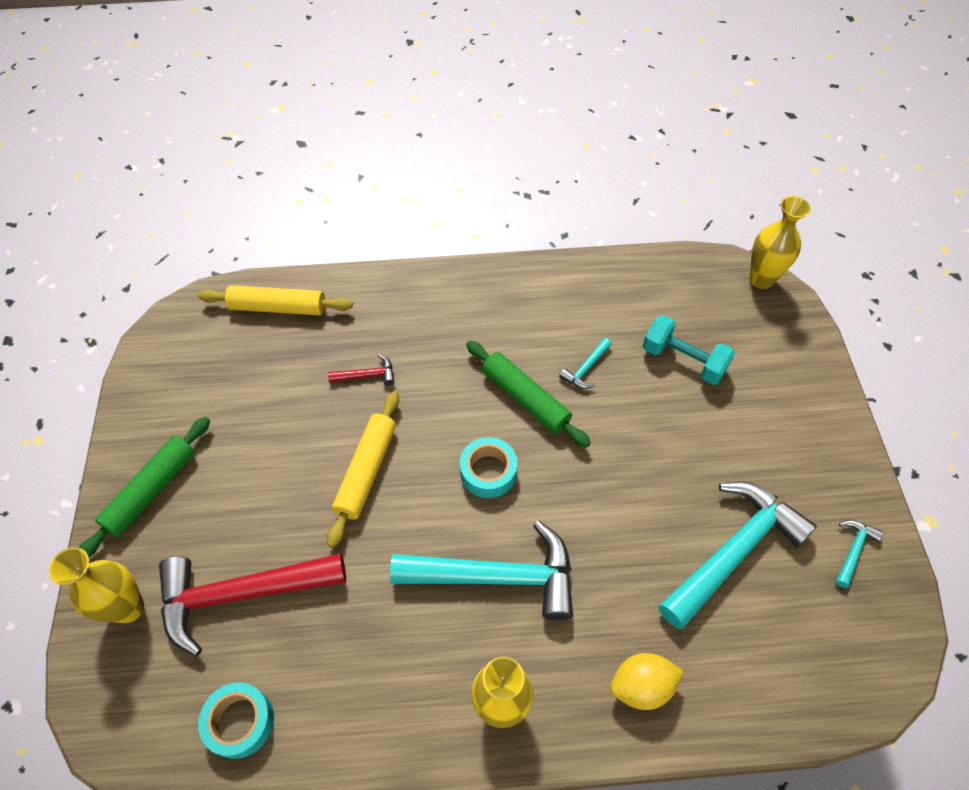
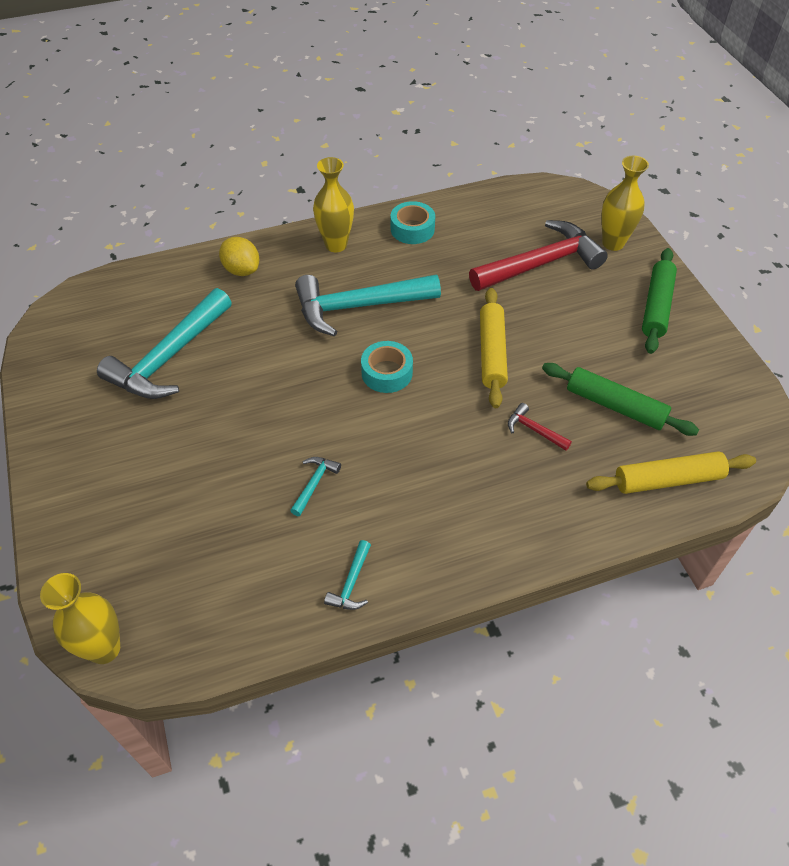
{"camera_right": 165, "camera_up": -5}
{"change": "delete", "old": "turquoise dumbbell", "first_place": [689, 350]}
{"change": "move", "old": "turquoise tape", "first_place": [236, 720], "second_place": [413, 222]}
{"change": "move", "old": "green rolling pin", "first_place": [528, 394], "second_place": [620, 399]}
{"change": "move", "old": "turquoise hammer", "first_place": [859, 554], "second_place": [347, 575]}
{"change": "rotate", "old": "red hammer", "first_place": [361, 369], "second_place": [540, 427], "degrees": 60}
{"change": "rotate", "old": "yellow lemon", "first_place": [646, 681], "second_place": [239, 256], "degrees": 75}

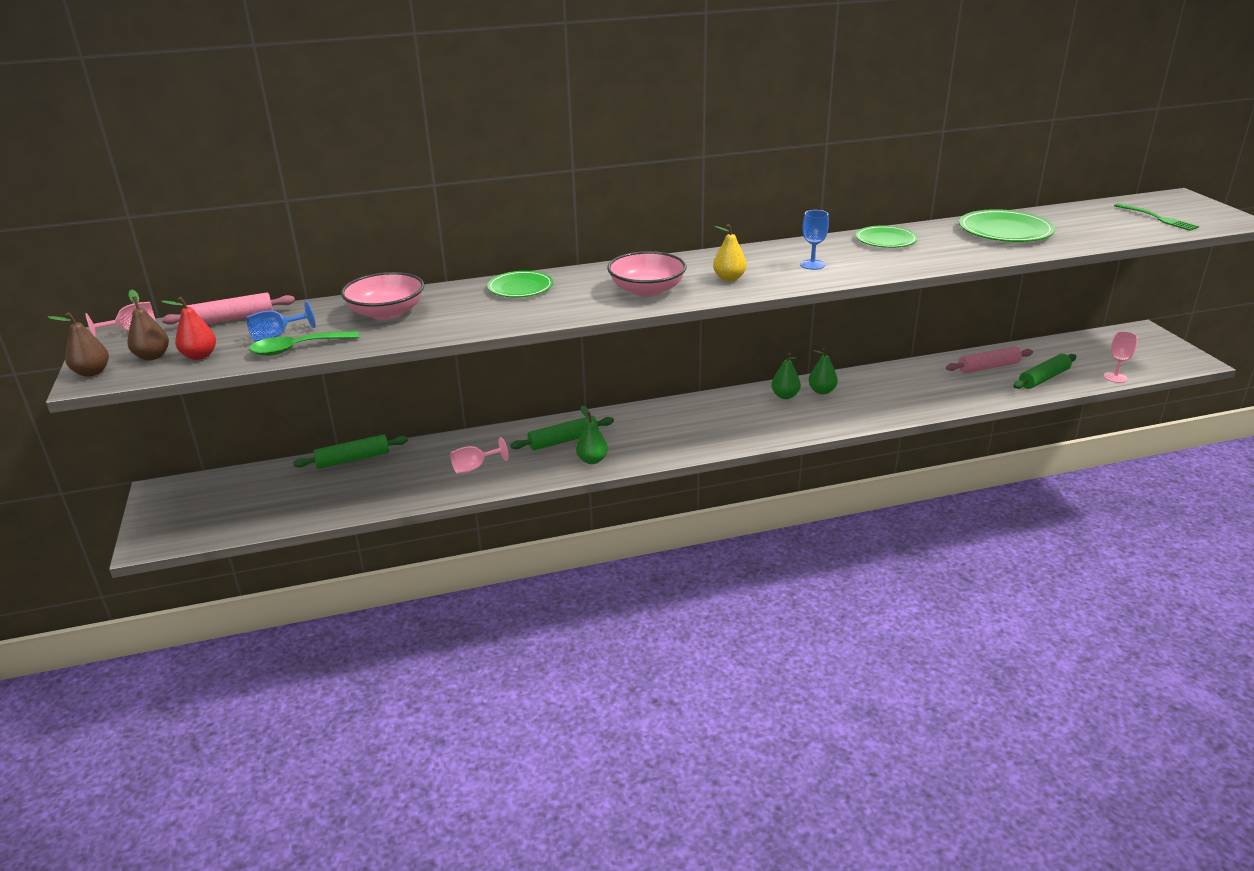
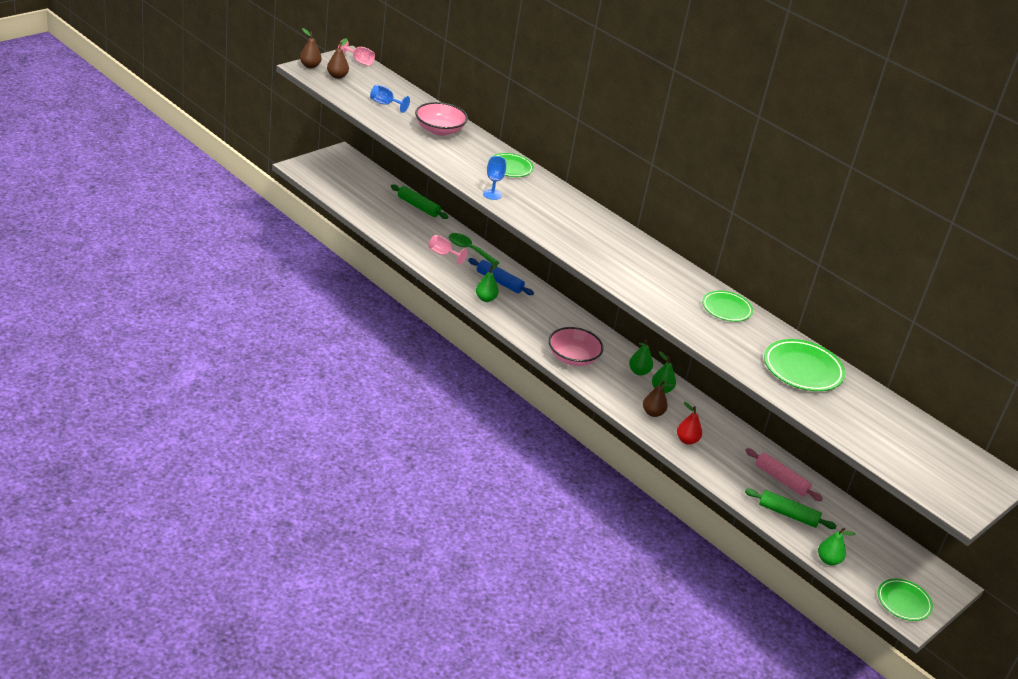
{"camera_right": 55, "camera_up": 5}
{"change": "delete", "old": "pink rolling pin", "first_place": [228, 308]}
{"change": "delete", "old": "yellow pear", "first_place": [730, 252]}
{"change": "delete", "old": "green fork", "first_place": [1156, 217]}
{"change": "insert", "new": "brown pear", "second_place": [658, 399]}
{"change": "insert", "new": "green plate", "second_place": [905, 600]}
{"change": "move", "old": "red pear", "first_place": [188, 328], "second_place": [689, 423]}
{"change": "move", "old": "green spoon", "first_place": [304, 343], "second_place": [474, 248]}
{"change": "move", "old": "pink bowl", "first_place": [647, 274], "second_place": [575, 346]}
{"change": "move", "old": "blue goblet", "first_place": [814, 240], "second_place": [494, 178]}
{"change": "replace", "old": "pink goblet", "new": "green pear", "first_place": [1121, 357], "second_place": [837, 546]}
{"change": "recolor", "old": "green rolling pin", "new": "blue rolling pin", "first_place": [562, 433], "second_place": [501, 276]}

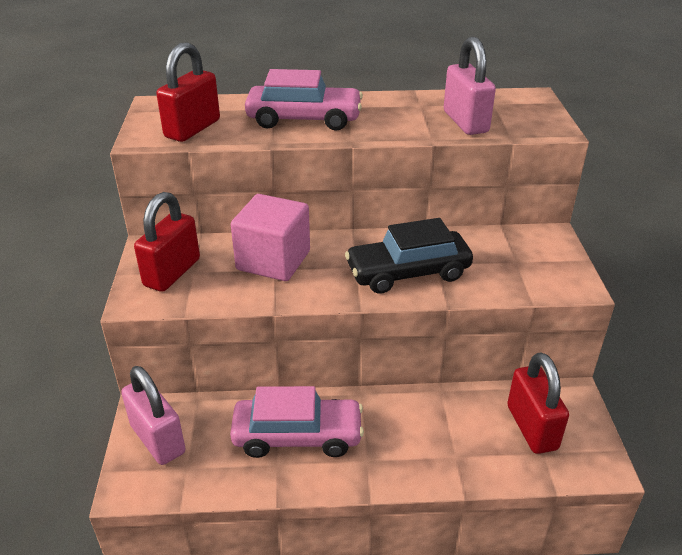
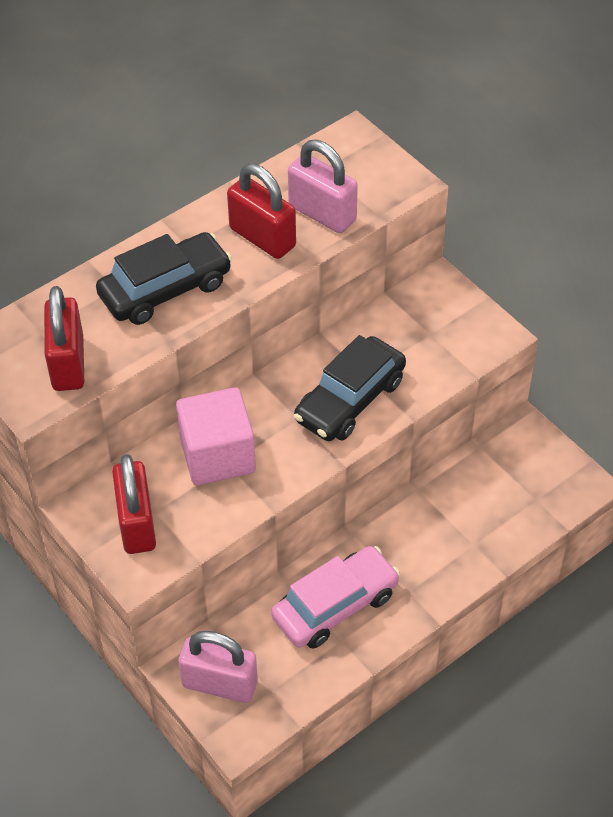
{"camera_right": -35, "camera_up": 15}
{"change": "move", "old": "red padlock", "first_place": [538, 403], "second_place": [261, 211]}
{"change": "recolor", "old": "pink car", "new": "black car", "first_place": [304, 100], "second_place": [164, 278]}

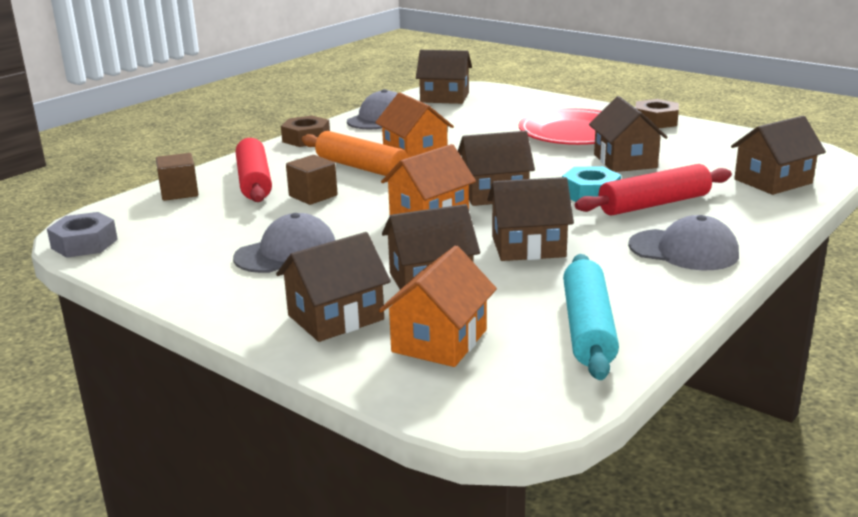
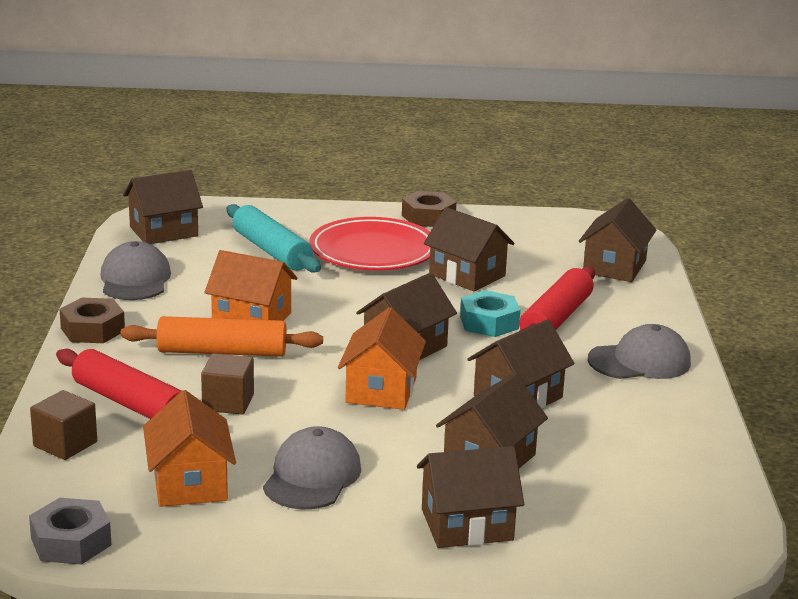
{"camera_right": -40, "camera_up": 0}
{"change": "move", "old": "orange house", "first_place": [438, 306], "second_place": [189, 448]}
{"change": "move", "old": "turquoise rolling pin", "first_place": [591, 317], "second_place": [274, 238]}
{"change": "rotate", "old": "brown house", "first_place": [333, 287], "second_place": [470, 497], "degrees": 60}

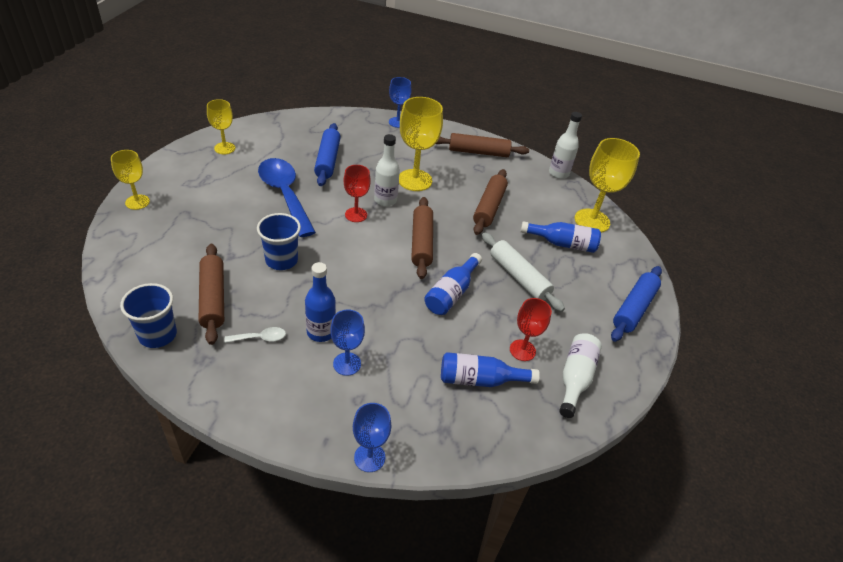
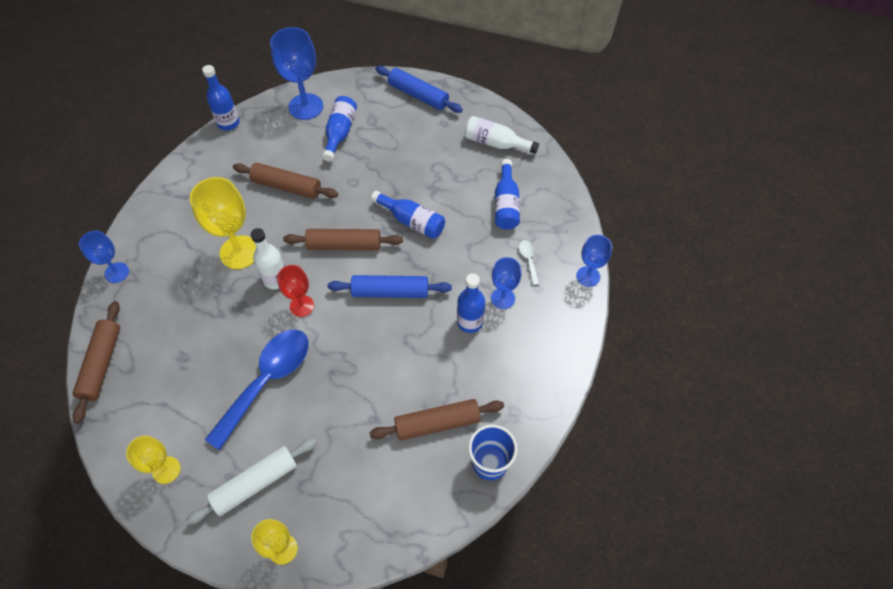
{"camera_right": -85, "camera_up": 15}
{"change": "delete", "old": "blue cup", "first_place": [279, 241]}
{"change": "delete", "old": "red goblet", "first_place": [531, 329]}
{"change": "move", "old": "white spoon", "first_place": [255, 335], "second_place": [529, 262]}
{"change": "move", "old": "blue rolling pin", "first_place": [327, 154], "second_place": [390, 286]}
{"change": "move", "old": "brown rolling pin", "first_place": [482, 145], "second_place": [96, 362]}
{"change": "move", "old": "white rolling pin", "first_place": [523, 272], "second_place": [250, 481]}
{"change": "recolor", "old": "white bottle", "new": "blue bottle", "first_place": [565, 145], "second_place": [221, 98]}
{"change": "recolor", "old": "yellow goblet", "new": "blue goblet", "first_place": [607, 185], "second_place": [296, 73]}
{"change": "rotate", "old": "blue spoon", "first_place": [287, 197], "second_place": [257, 390], "degrees": 150}

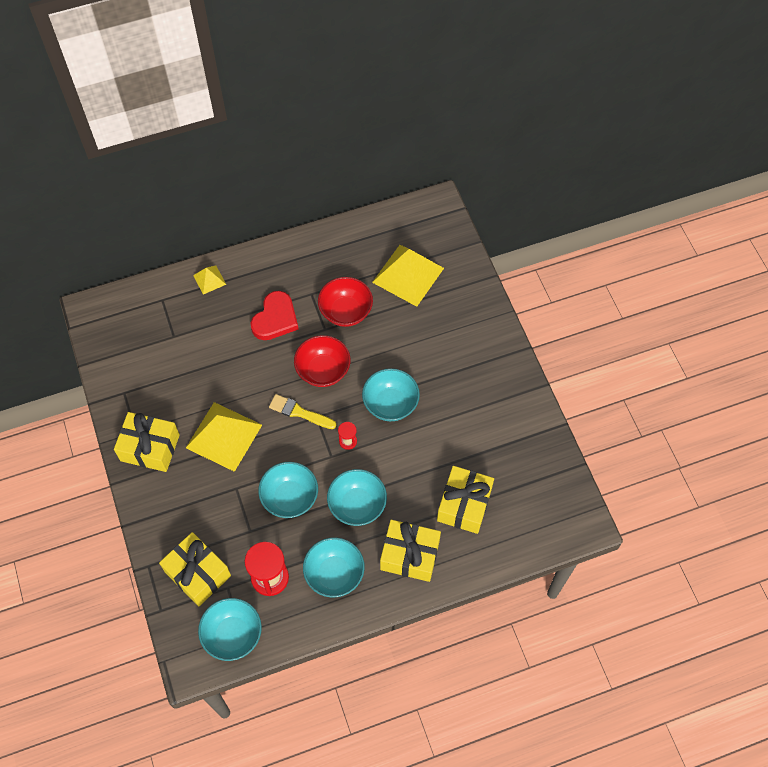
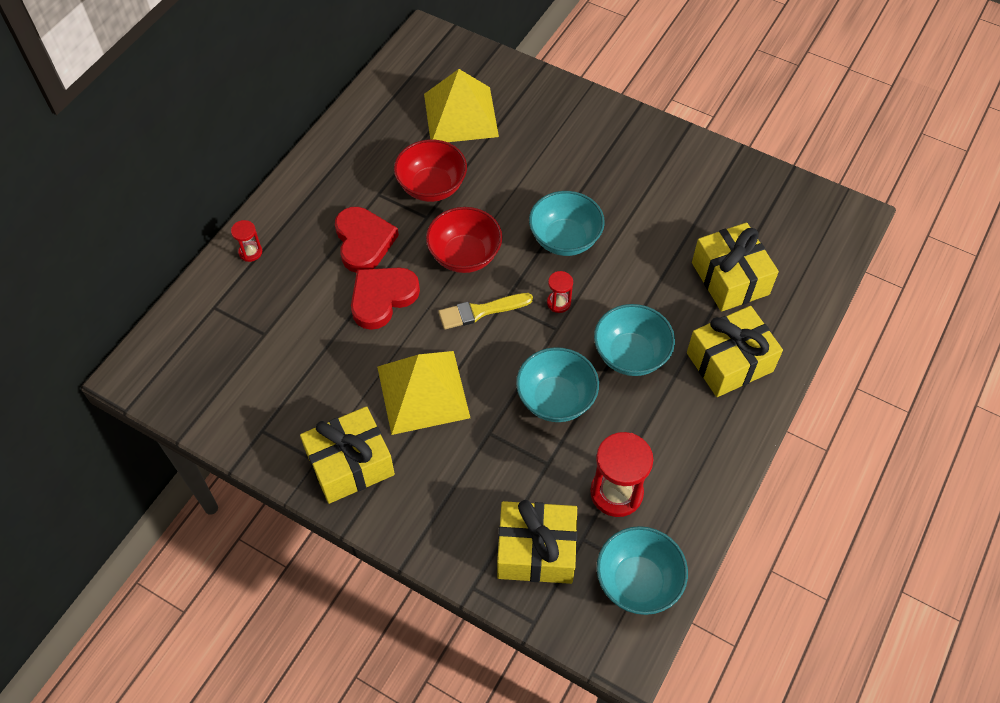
{"camera_right": -40, "camera_up": -5}
{"change": "delete", "old": "turquoise bowl", "first_place": [334, 567]}
{"change": "insert", "new": "red heart", "second_place": [385, 298]}
{"change": "replace", "old": "yellow pyramid", "new": "red hourglass", "first_place": [209, 280], "second_place": [246, 241]}

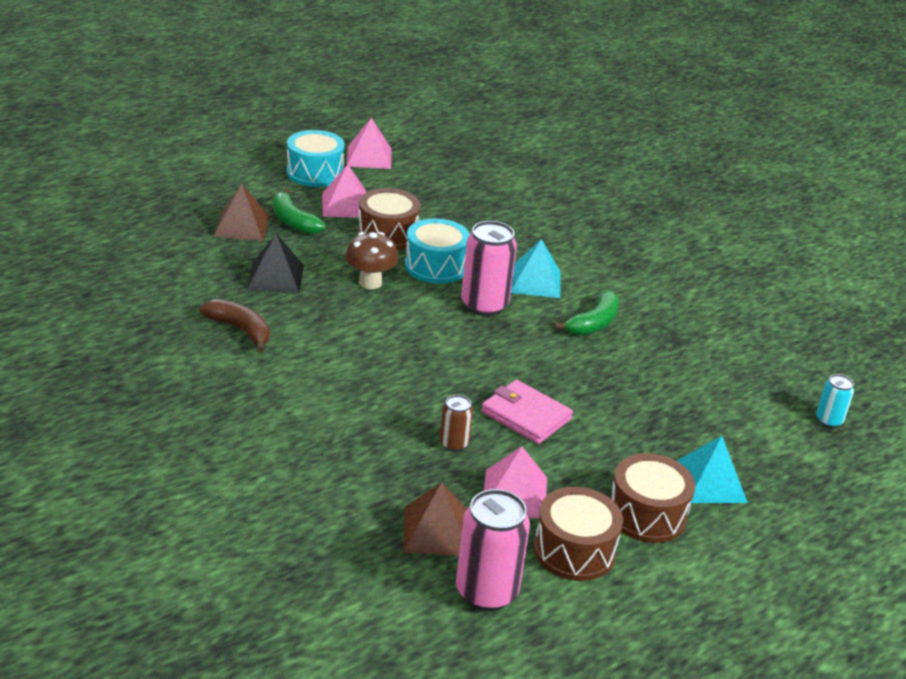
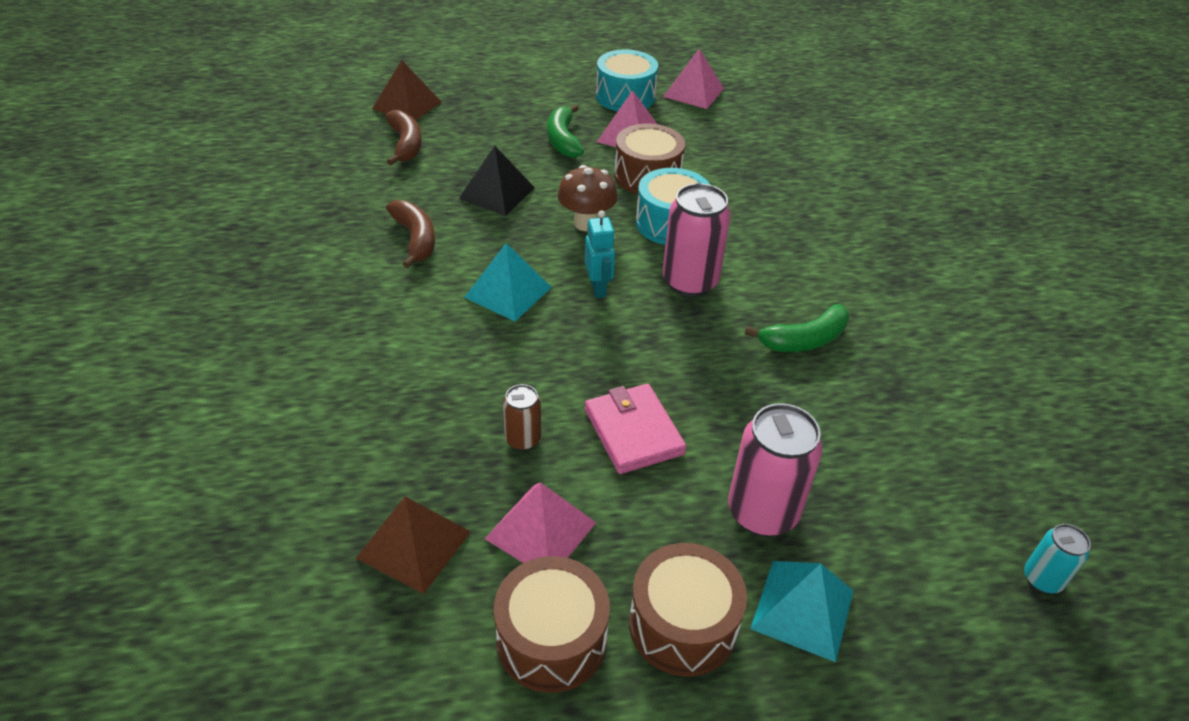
{"camera_right": 30, "camera_up": 10}
{"change": "insert", "new": "brown banana", "second_place": [403, 138]}
{"change": "insert", "new": "turquoise robot", "second_place": [600, 254]}
{"change": "move", "old": "brown pyramid", "first_place": [241, 212], "second_place": [406, 90]}
{"change": "move", "old": "pink can", "first_place": [493, 550], "second_place": [775, 470]}
{"change": "move", "old": "turquoise pyramid", "first_place": [536, 268], "second_place": [507, 282]}

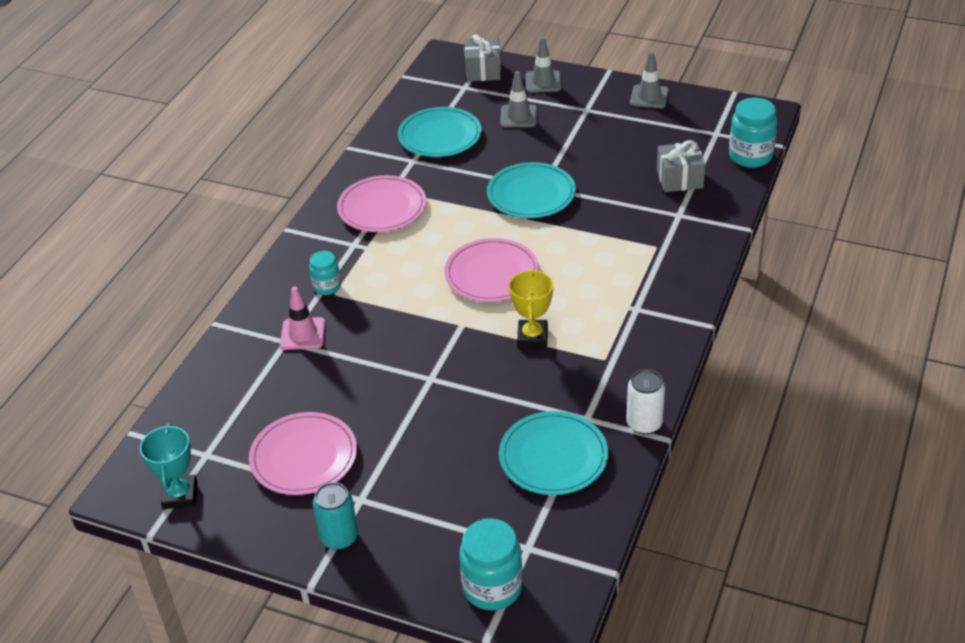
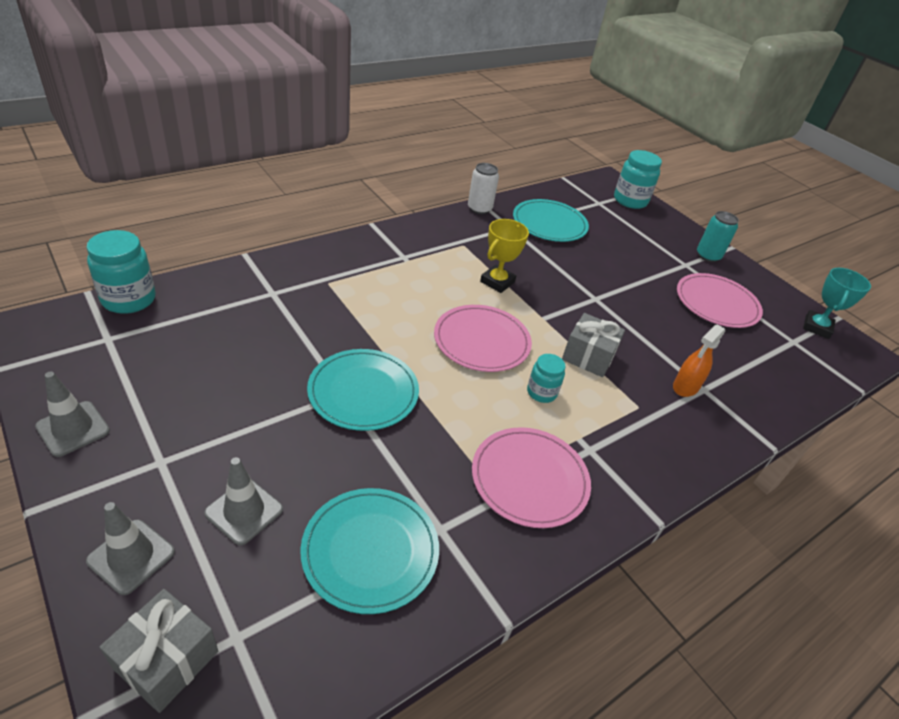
{"camera_right": -155, "camera_up": 0}
{"change": "move", "old": "turquoise jar", "first_place": [325, 273], "second_place": [546, 378]}
{"change": "move", "old": "grey gift", "first_place": [681, 166], "second_place": [593, 345]}
{"change": "replace", "old": "pink traffic cone", "new": "orange spray bottle", "first_place": [302, 318], "second_place": [699, 360]}

